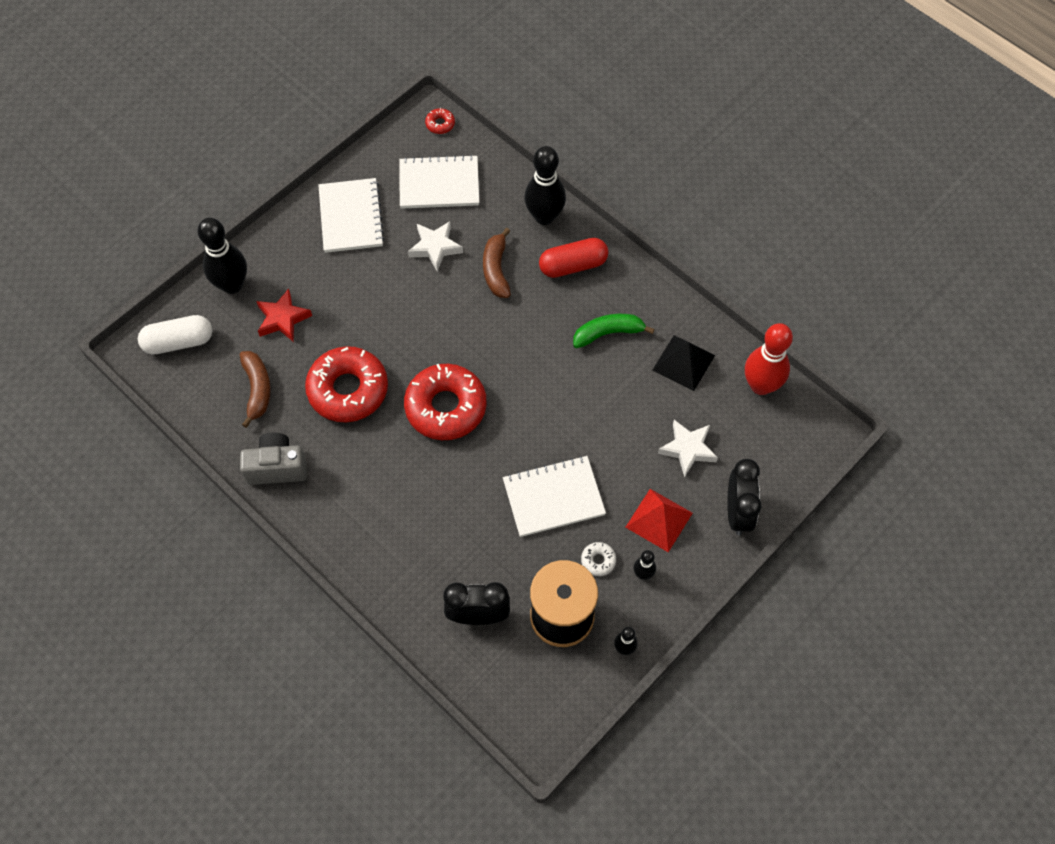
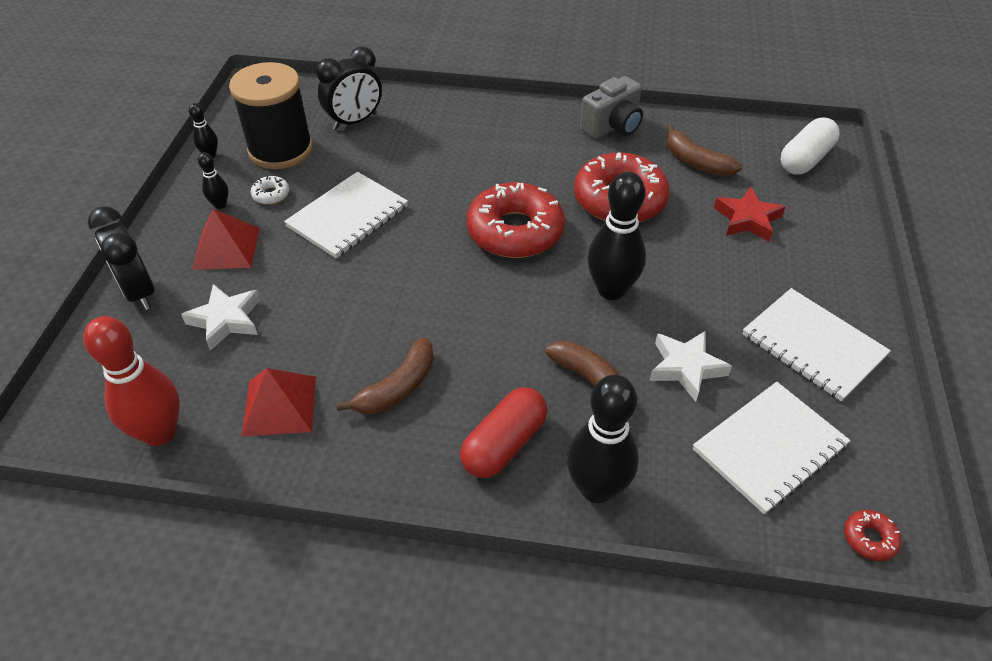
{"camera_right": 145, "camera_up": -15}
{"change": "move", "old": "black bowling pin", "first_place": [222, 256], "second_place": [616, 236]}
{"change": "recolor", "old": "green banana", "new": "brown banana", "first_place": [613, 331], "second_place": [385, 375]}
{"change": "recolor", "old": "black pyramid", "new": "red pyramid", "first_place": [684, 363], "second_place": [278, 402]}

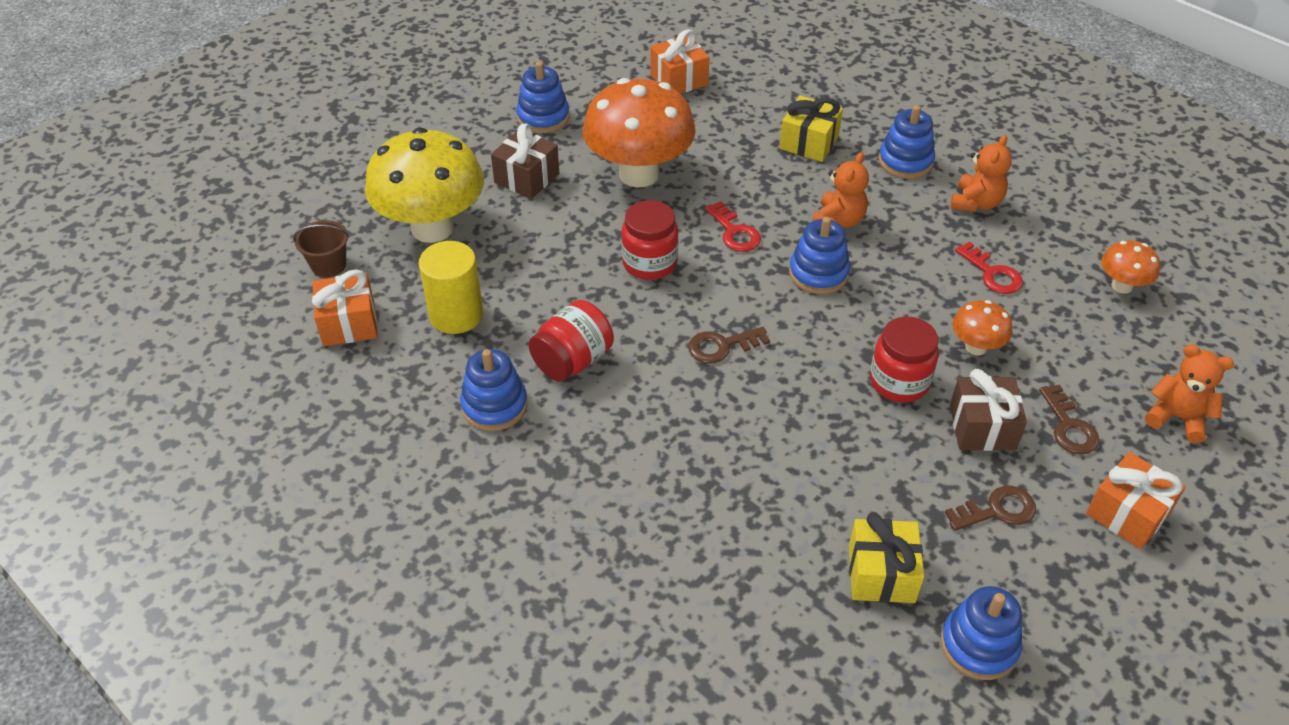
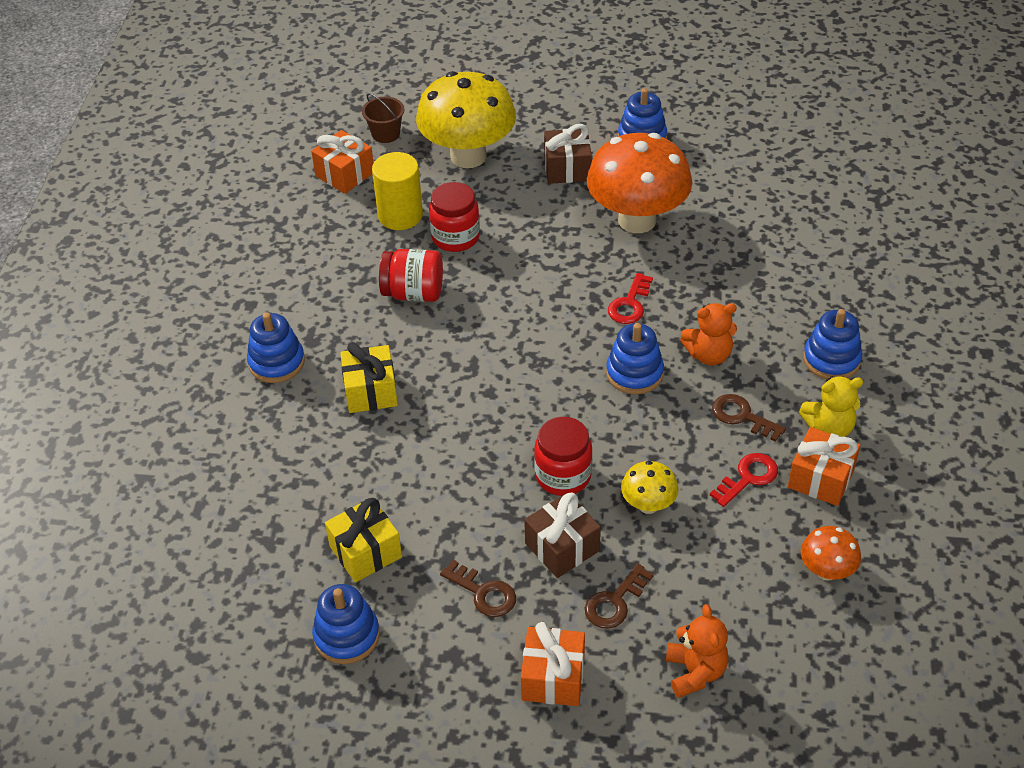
{"camera_right": 55, "camera_up": 0}
{"change": "move", "old": "blue stacking toy", "first_place": [493, 390], "second_place": [276, 347]}
{"change": "move", "old": "red jar", "first_place": [650, 240], "second_place": [454, 217]}
{"change": "move", "old": "orange gift", "first_place": [680, 61], "second_place": [824, 466]}
{"change": "move", "old": "brown key", "first_place": [729, 345], "second_place": [749, 418]}
{"change": "move", "old": "yellow gift", "first_place": [811, 129], "second_place": [369, 377]}
{"change": "recolor", "old": "orange teddy bear", "new": "yellow teddy bear", "first_place": [981, 173], "second_place": [831, 406]}
{"change": "recolor", "old": "orange mushroom", "new": "yellow mushroom", "first_place": [982, 327], "second_place": [650, 487]}
{"change": "rotate", "old": "red key", "first_place": [989, 268], "second_place": [744, 480], "degrees": -150}

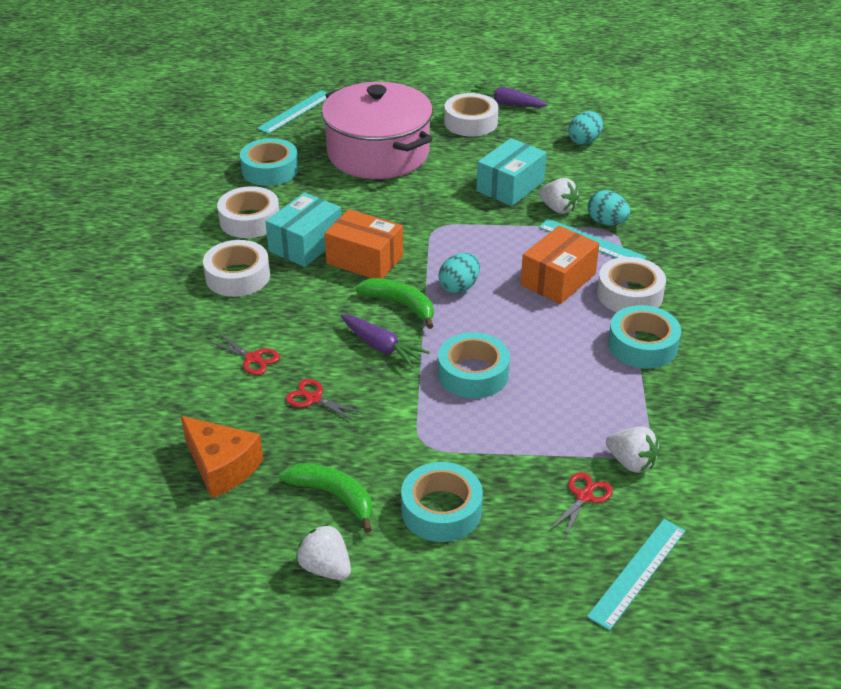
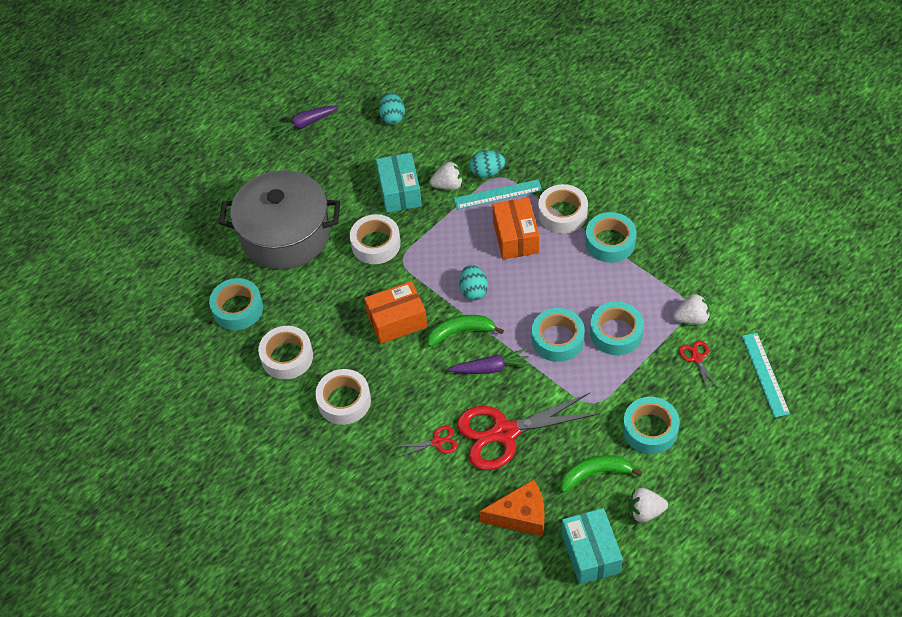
{"camera_right": -45, "camera_up": 15}
{"change": "delete", "old": "turquoise ruler", "first_place": [292, 112]}
{"change": "insert", "new": "turquoise tape", "second_place": [617, 328]}
{"change": "move", "old": "turquoise box", "first_place": [303, 229], "second_place": [592, 546]}
{"change": "move", "old": "white tape", "first_place": [471, 114], "second_place": [375, 239]}
{"change": "recolor", "old": "pink pot", "new": "grey pot", "first_place": [377, 130], "second_place": [279, 220]}
{"change": "resize", "old": "red scissors", "first_place": [324, 400], "second_place": [528, 431], "factor": 2.34}

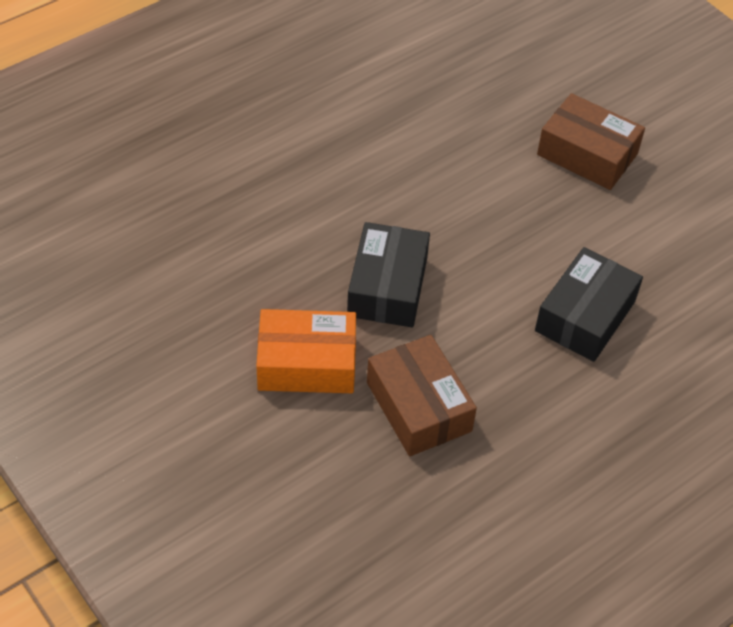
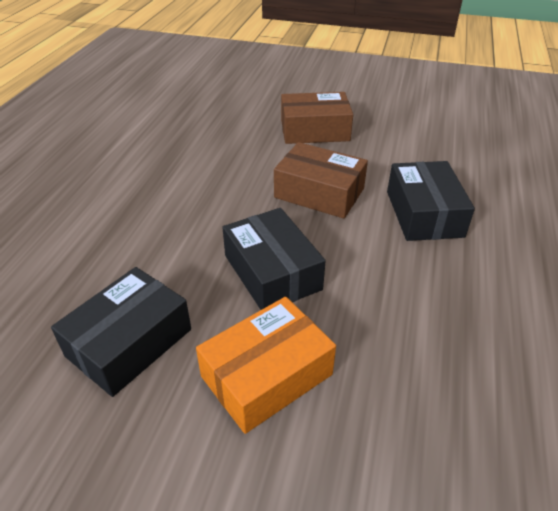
{"camera_right": -35, "camera_up": -10}
{"change": "insert", "new": "black box", "second_place": [121, 332]}
{"change": "move", "old": "brown box", "first_place": [422, 395], "second_place": [321, 180]}

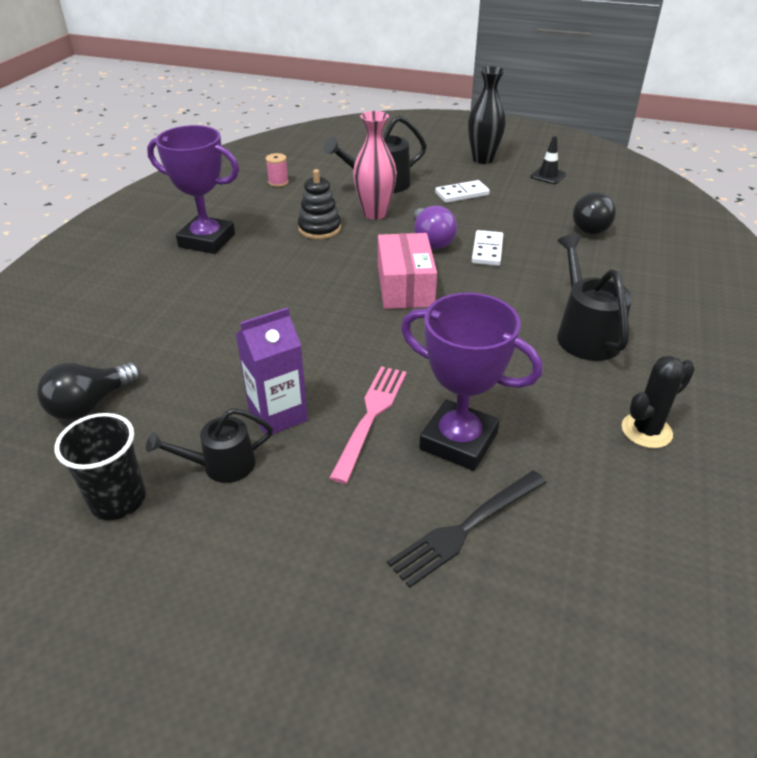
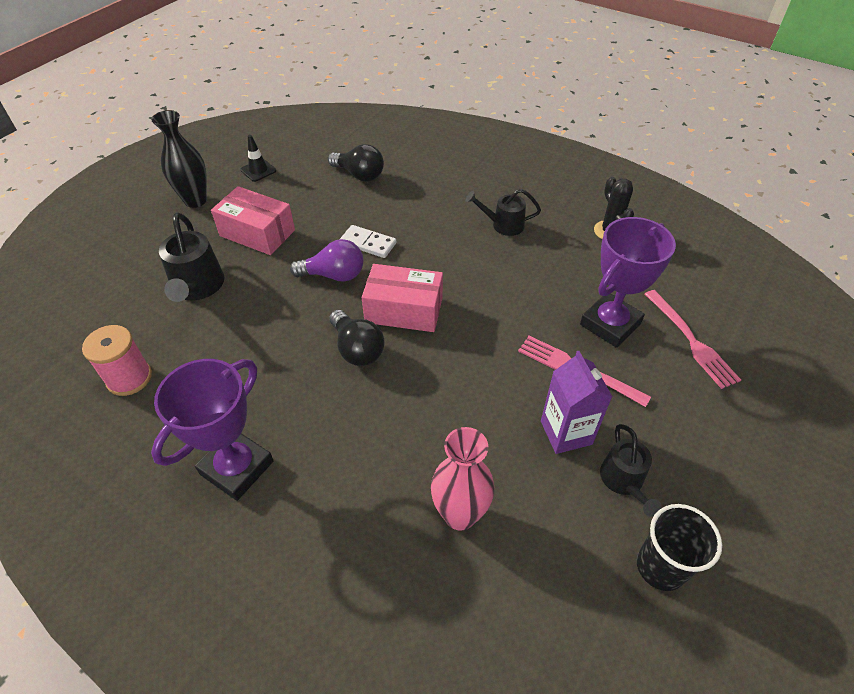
{"camera_right": -75, "camera_up": 10}
{"change": "delete", "old": "black stacking toy", "first_place": [319, 204]}
{"change": "move", "old": "black light bulb", "first_place": [89, 391], "second_place": [357, 338]}
{"change": "move", "old": "pink vase", "first_place": [375, 165], "second_place": [463, 479]}
{"change": "replace", "old": "white domino", "new": "pink box", "first_place": [462, 191], "second_place": [253, 220]}
{"change": "recolor", "old": "black fork", "new": "pink fork", "first_place": [466, 529], "second_place": [693, 339]}
{"change": "resize", "old": "pink spool", "first_place": [277, 170], "second_place": [117, 360], "factor": 1.68}
{"change": "resize", "old": "black watering can", "first_place": [594, 297], "second_place": [503, 212], "factor": 0.65}

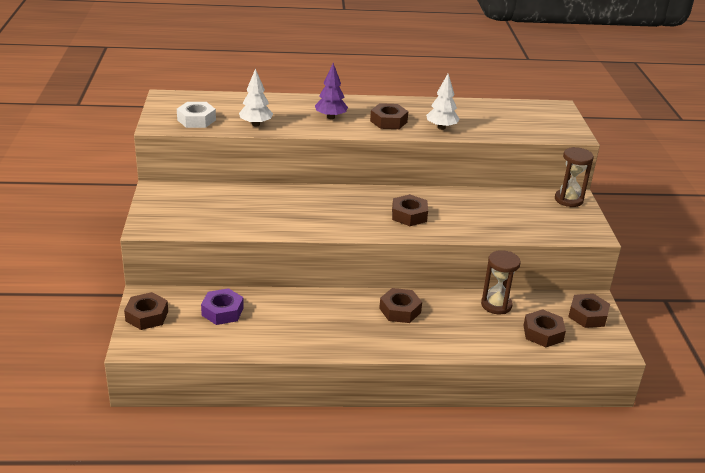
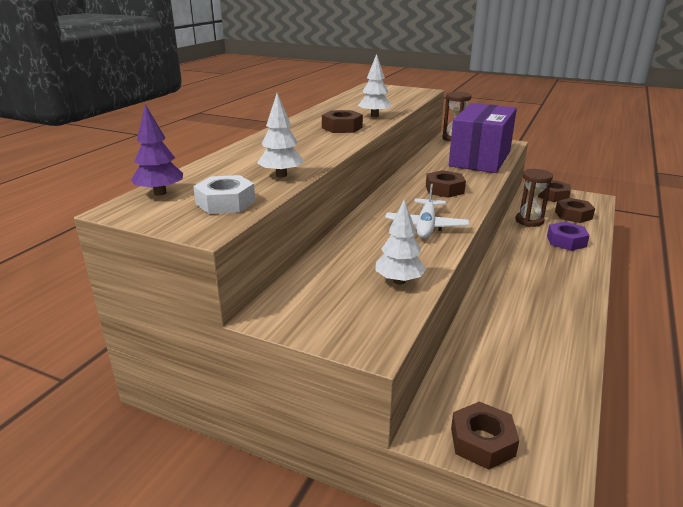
{"camera_right": -60, "camera_up": -5}
{"change": "delete", "old": "brown nut", "first_place": [400, 305]}
{"change": "insert", "new": "white tree", "second_place": [400, 242]}
{"change": "insert", "new": "white plane", "second_place": [427, 211]}
{"change": "insert", "new": "purple box", "second_place": [483, 138]}
{"change": "move", "old": "purple nut", "first_place": [222, 306], "second_place": [568, 236]}
{"change": "move", "old": "purple tree", "first_place": [331, 91], "second_place": [157, 150]}

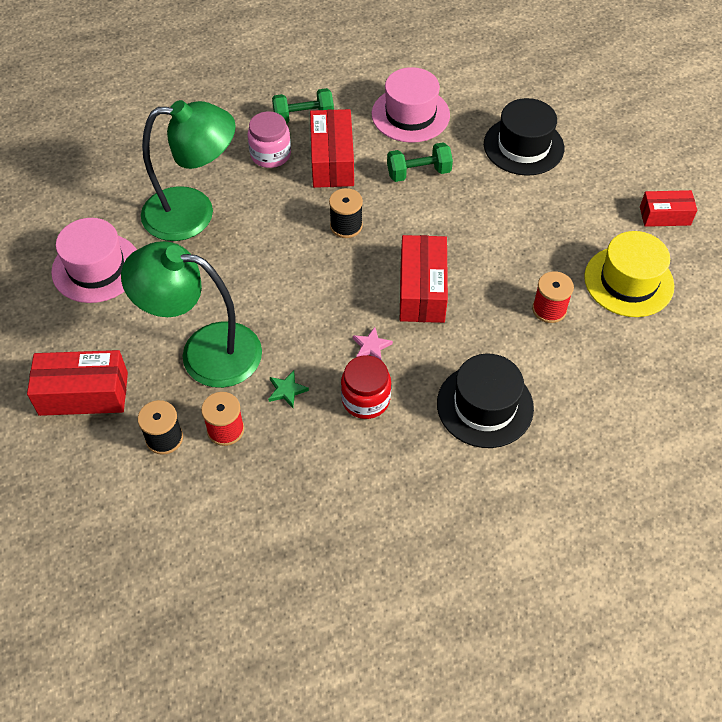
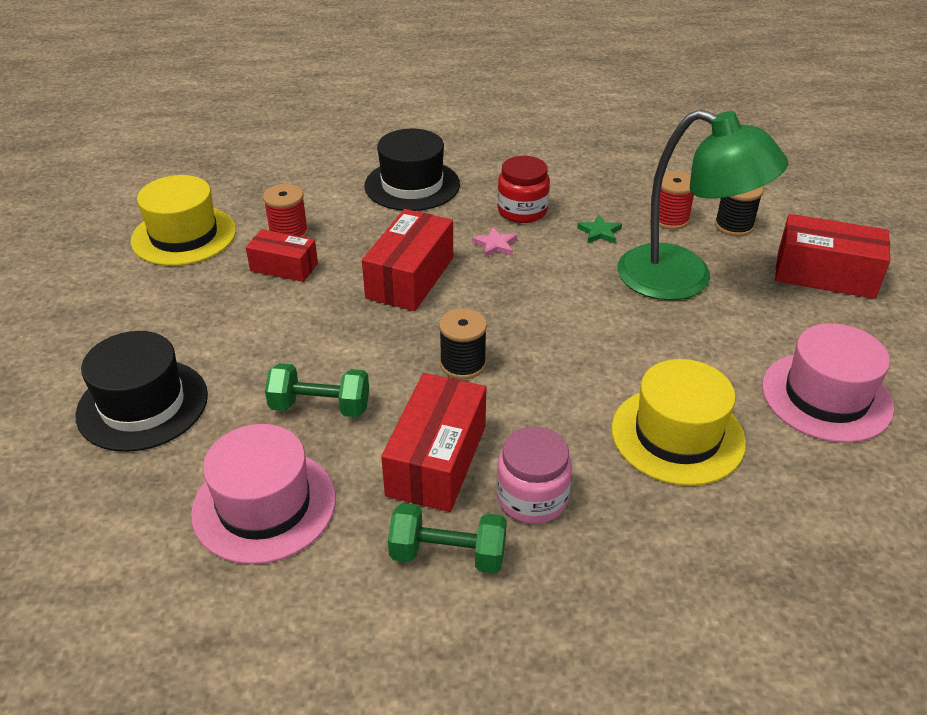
{"camera_right": -160, "camera_up": -15}
{"change": "move", "old": "red box", "first_place": [668, 208], "second_place": [282, 255]}
{"change": "replace", "old": "green lamp", "new": "yellow hat", "first_place": [188, 170], "second_place": [678, 422]}

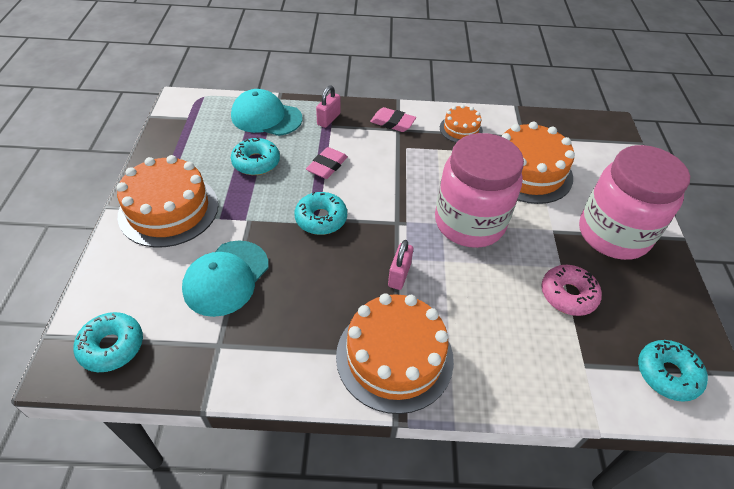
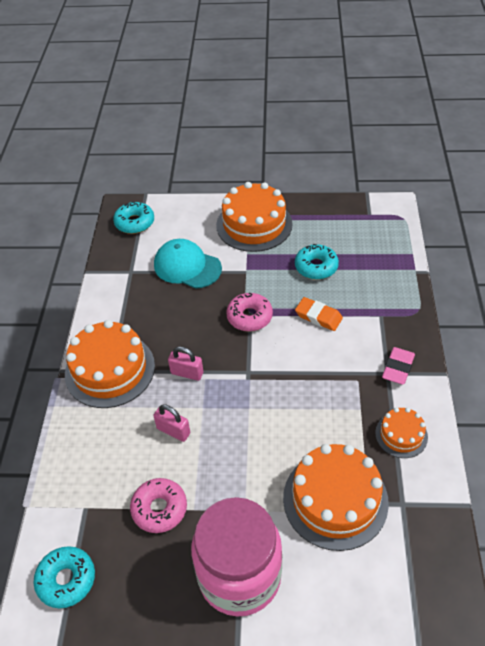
{"camera_right": 95, "camera_up": 0}
{"change": "delete", "old": "turquoise cap", "first_place": [266, 112]}
{"change": "delete", "old": "pink jar", "first_place": [479, 190]}
{"change": "move", "old": "pink padlock", "first_place": [328, 106], "second_place": [171, 423]}
{"change": "recolor", "old": "turquoise donut", "new": "pink donut", "first_place": [321, 213], "second_place": [249, 312]}
{"change": "recolor", "old": "pink eraser", "new": "orange eraser", "first_place": [327, 163], "second_place": [319, 314]}

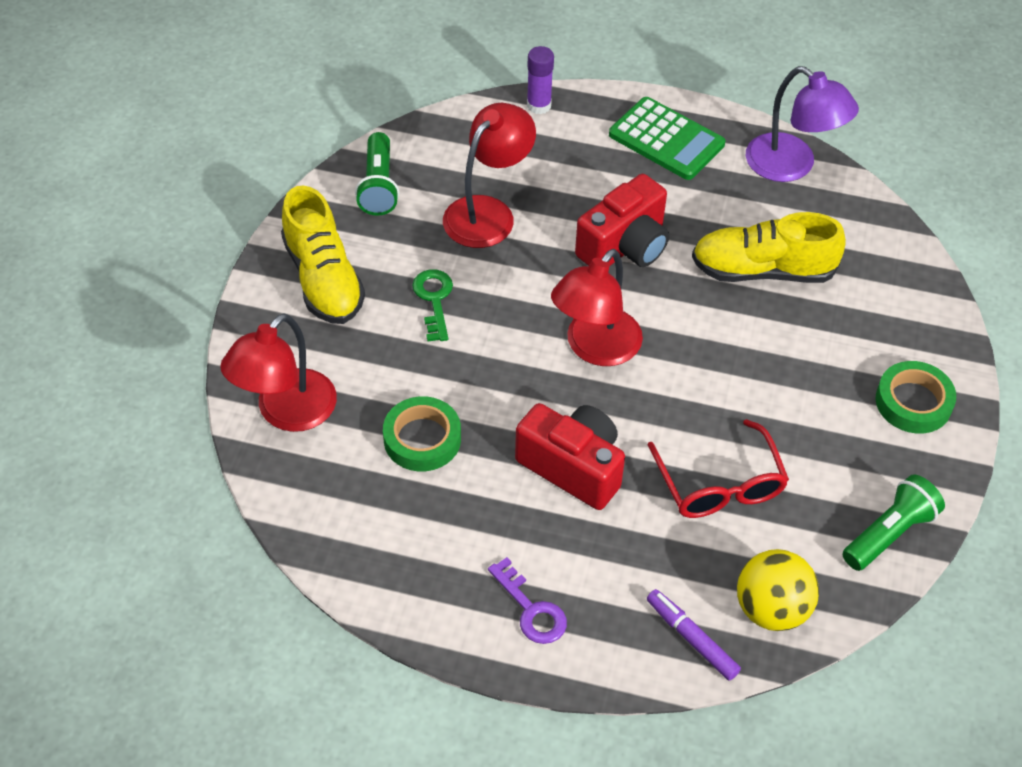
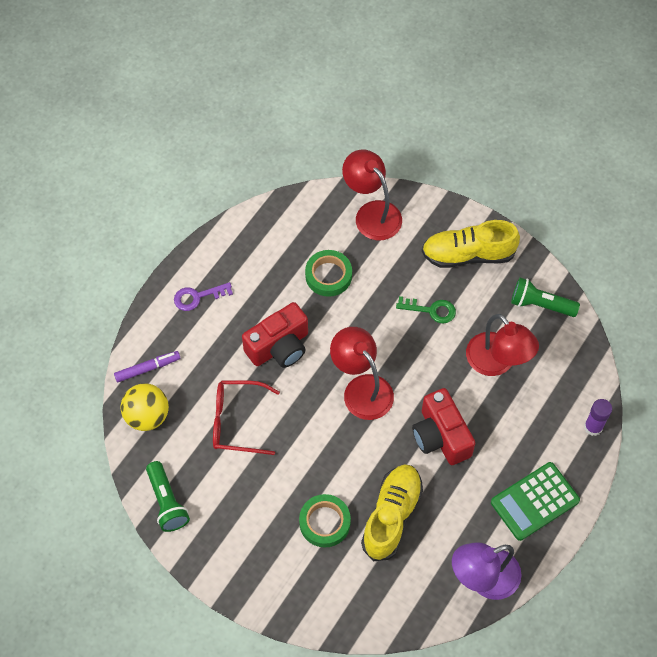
{"camera_right": 110, "camera_up": 10}
{"change": "move", "old": "green tape", "first_place": [916, 397], "second_place": [325, 521]}

